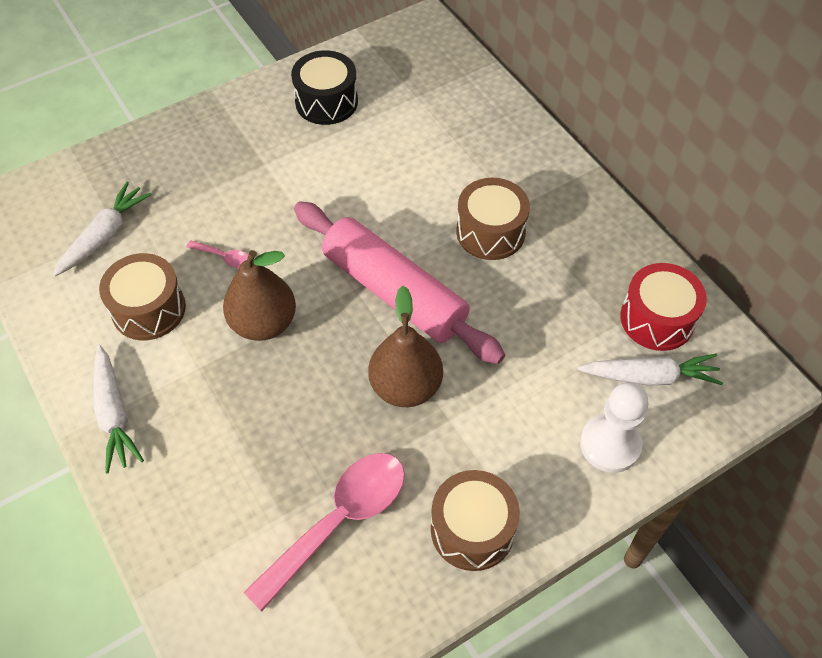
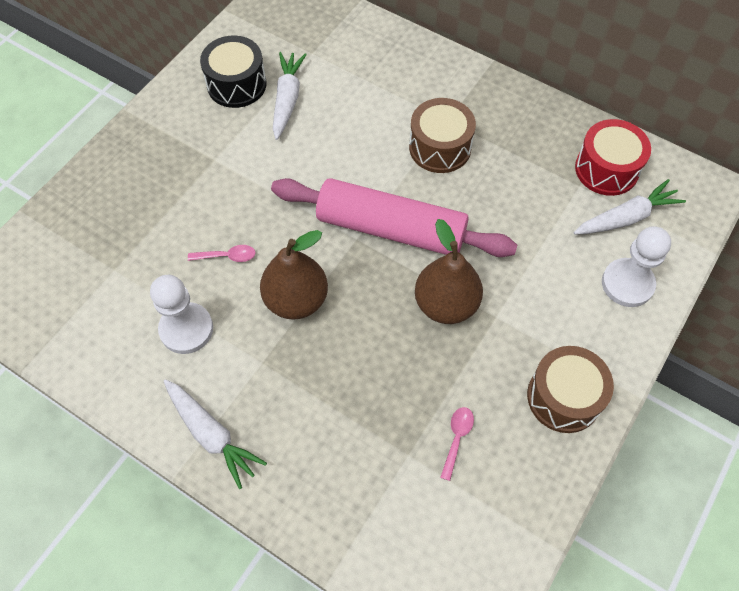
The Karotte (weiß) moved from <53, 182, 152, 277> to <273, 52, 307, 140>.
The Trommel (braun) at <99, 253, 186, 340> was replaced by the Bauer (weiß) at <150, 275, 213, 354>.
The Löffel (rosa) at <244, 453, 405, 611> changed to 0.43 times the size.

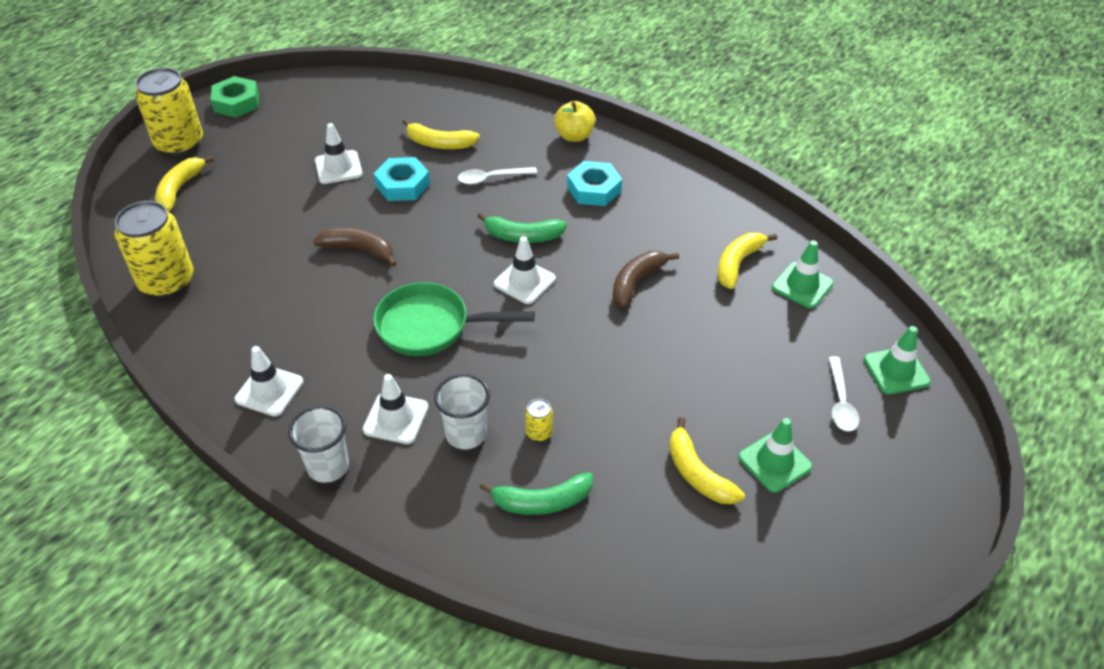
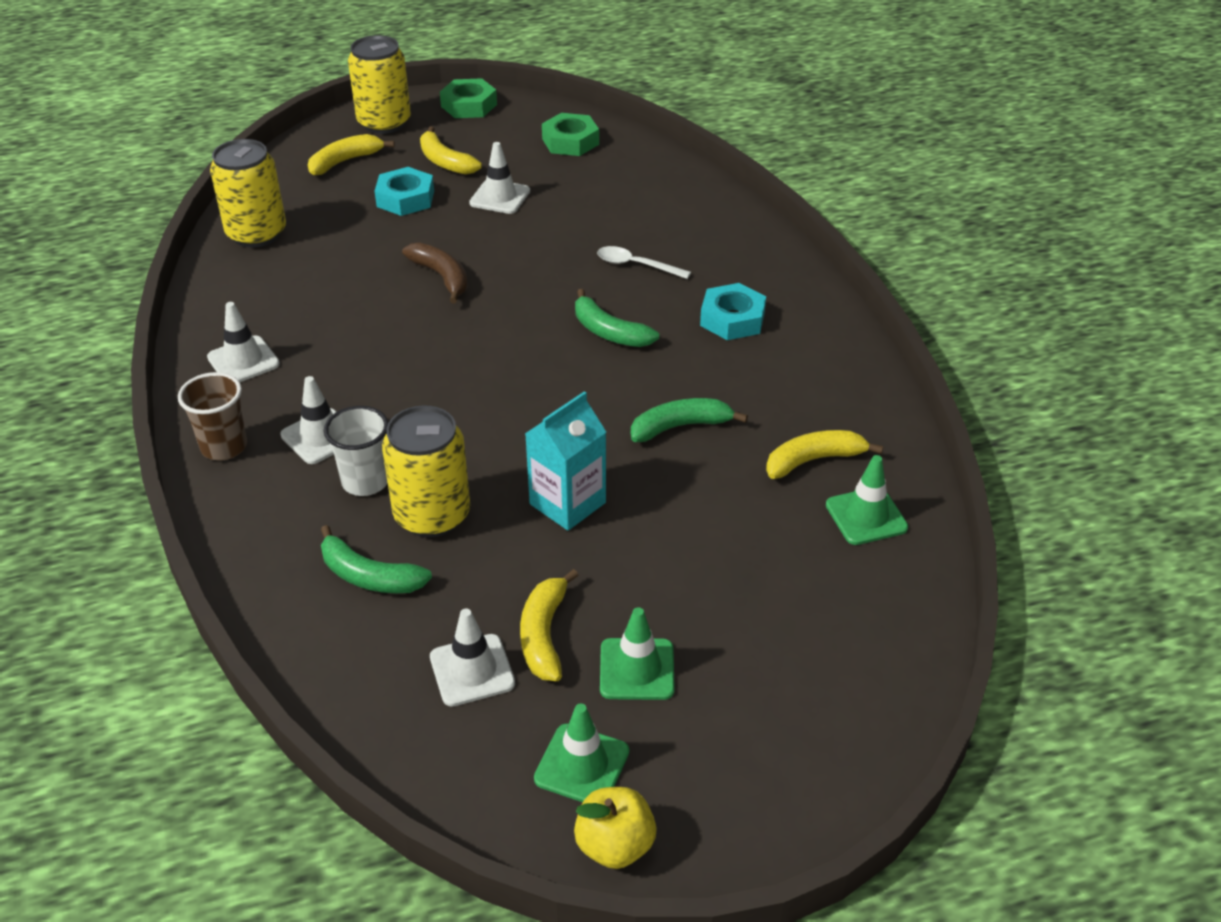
The Apfel (gelb) moved from <554, 101, 595, 142> to <574, 787, 657, 869>.
The Banane (gelb) moved from <402, 119, 480, 149> to <420, 126, 482, 175>.
The Sechskantmutter (türkis) moved from <374, 157, 430, 201> to <375, 167, 434, 216>.
The Leitkegel (weiß) moved from <494, 236, 556, 304> to <430, 608, 515, 707>.
The Banane (braun) at <613, 251, 679, 308> became the Banane (grün) at <631, 398, 748, 442>.
The Pfanne (grün) at <373, 282, 535, 356> disappeared.
The Leitkegel (grün) moved from <864, 326, 931, 395> to <534, 703, 629, 802>.
The Löffel (weiß) at <828, 356, 859, 432> disappeared.
The Dose (gelb) at <525, 399, 553, 441> changed to 2.40 times the size.
The Becher (weiß) at <288, 406, 349, 483> became the Becher (braun) at <178, 372, 247, 460>.
The Sechskantmutter (grün) at <542, 113, 599, 156> appeared.
The Getränkekarton (türkis) at <525, 391, 606, 531> appeared.

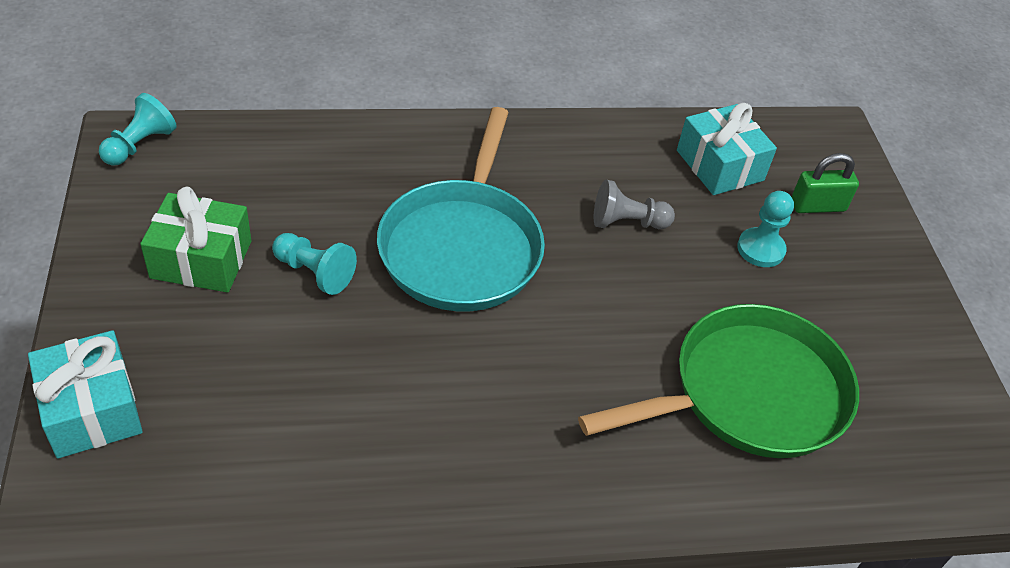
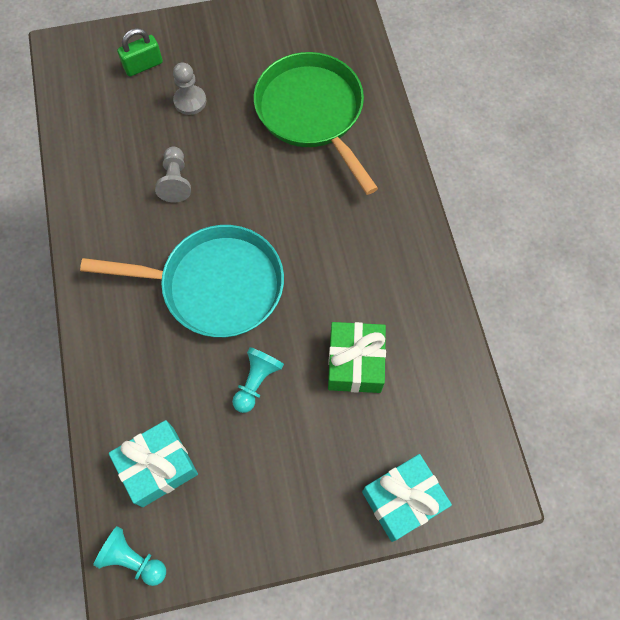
The Geschenk (türkis) moved from <677, 103, 777, 195> to <109, 420, 198, 507>.
The Vorhängeschloss (grün) at <791, 153, 859, 213> turned 75 degrees clockwise.
The Geschenk (grün) moved from <140, 186, 251, 293> to <328, 322, 386, 393>.
The Bauer (türkis) at <737, 191, 794, 267> became the Bauer (grau) at <173, 62, 206, 115>.

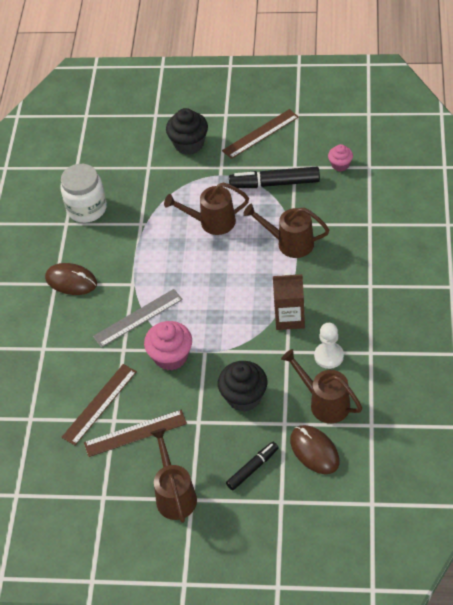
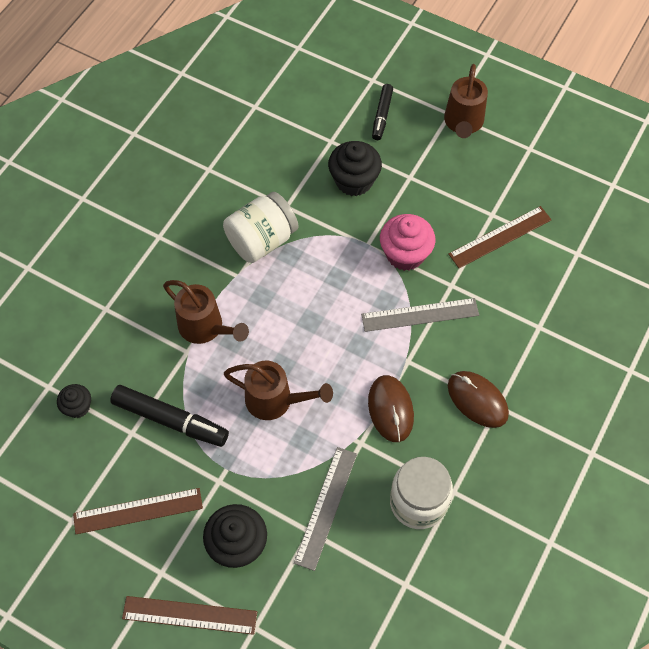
The Muffin (rosa) at <328, 144, 353, 171> became the Muffin (schwarz) at <57, 384, 91, 418>.
The Getränkekarton (braun) at <273, 273, 305, 330> was replaced by the Einmachglas (weiß) at <223, 192, 298, 263>.
The Bauer (weiß) at <314, 323, 344, 369> disappeared.
The Gießkanne (braun) at <281, 349, 362, 423> disappeared.
The Lineal (braun) moved from <84, 410, 187, 457> to <122, 596, 257, 635>.
The Computermaus (braun) moved from <290, 425, 340, 474> to <368, 375, 414, 442>.
The Filzstift (schwarz) at <226, 442, 279, 490> turned 60 degrees counterclockwise.
The Lineal (grau) at <294, 447, 357, 571> appeared.

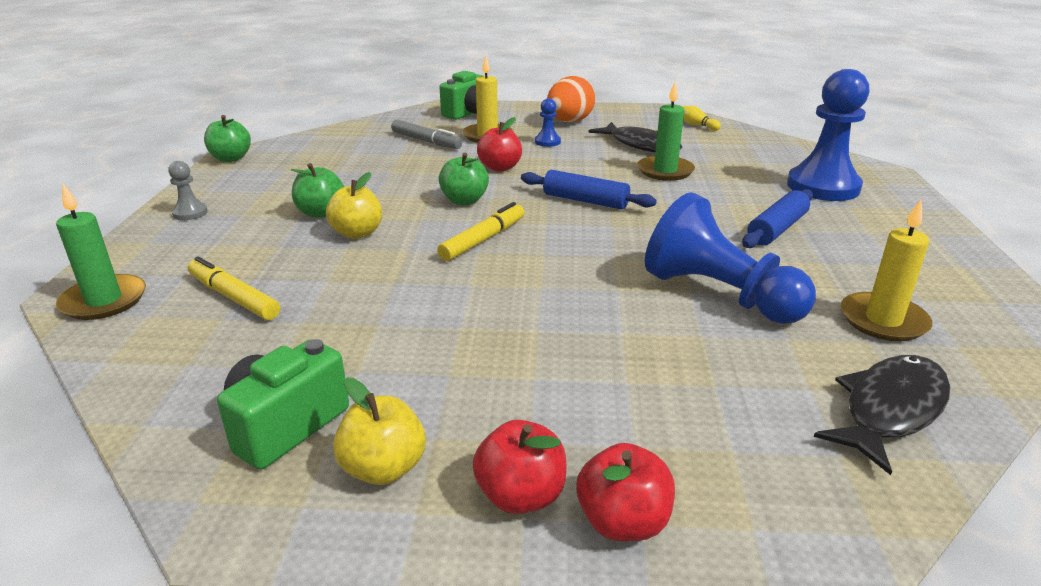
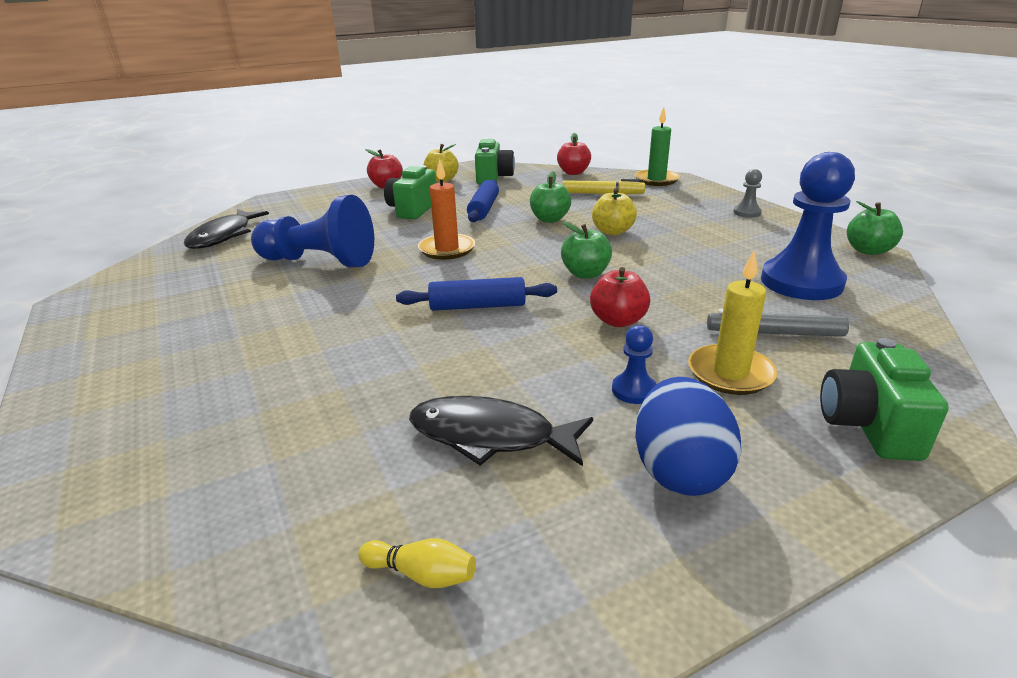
The Bauer (blau) moved from <787, 69, 870, 201> to <761, 152, 855, 300>.
The Ei (orange) at <547, 76, 595, 122> became the Ei (blau) at <635, 377, 741, 496>.
The Kerze (grün) at <637, 82, 695, 181> disappeared.
The Apfel (grün) moved from <291, 163, 344, 217> to <530, 171, 571, 223>.
The Nudelholz (blau) moved from <742, 189, 813, 248> to <467, 179, 499, 222>.
The Kerze (gelb) at <841, 200, 932, 341> disappeared.
The Filzstift (gelb) at <437, 202, 524, 261> disappeared.
The Apfel (rot) moved from <576, 443, 675, 541> to <557, 133, 591, 175>.
The Kerze (orange) at <418, 159, 475, 260> appeared.
The Kamera (grün) at <384, 165, 436, 219> appeared.

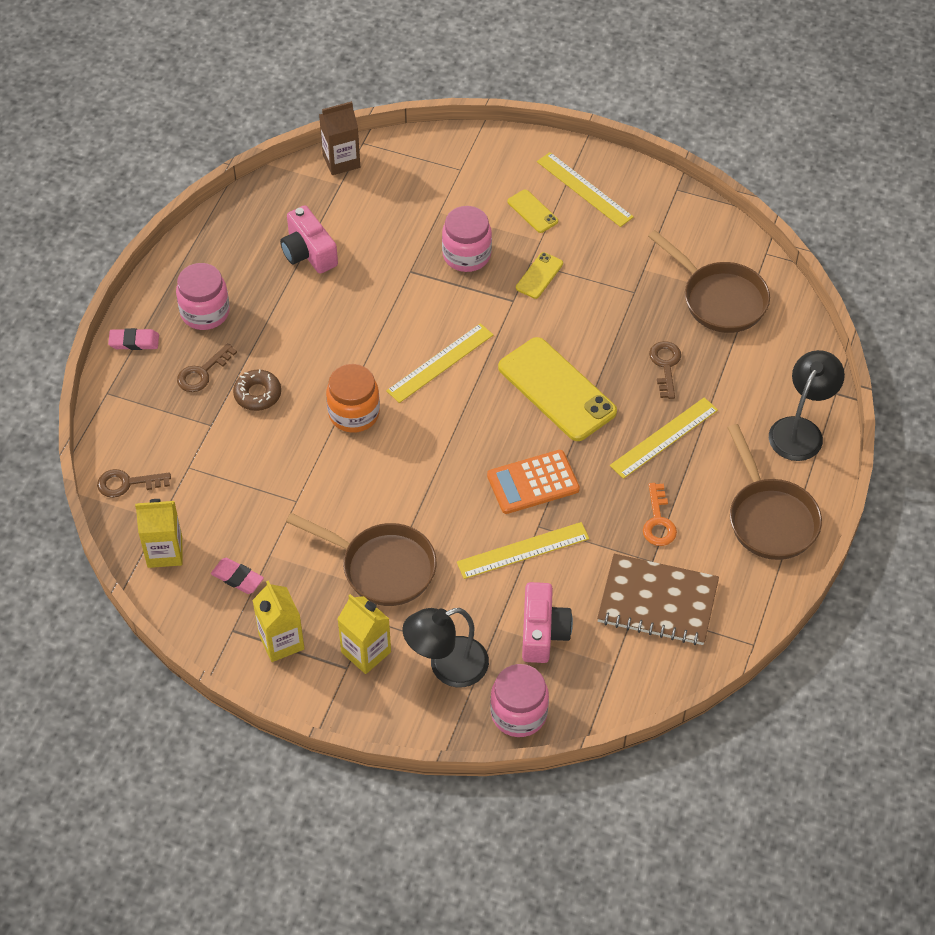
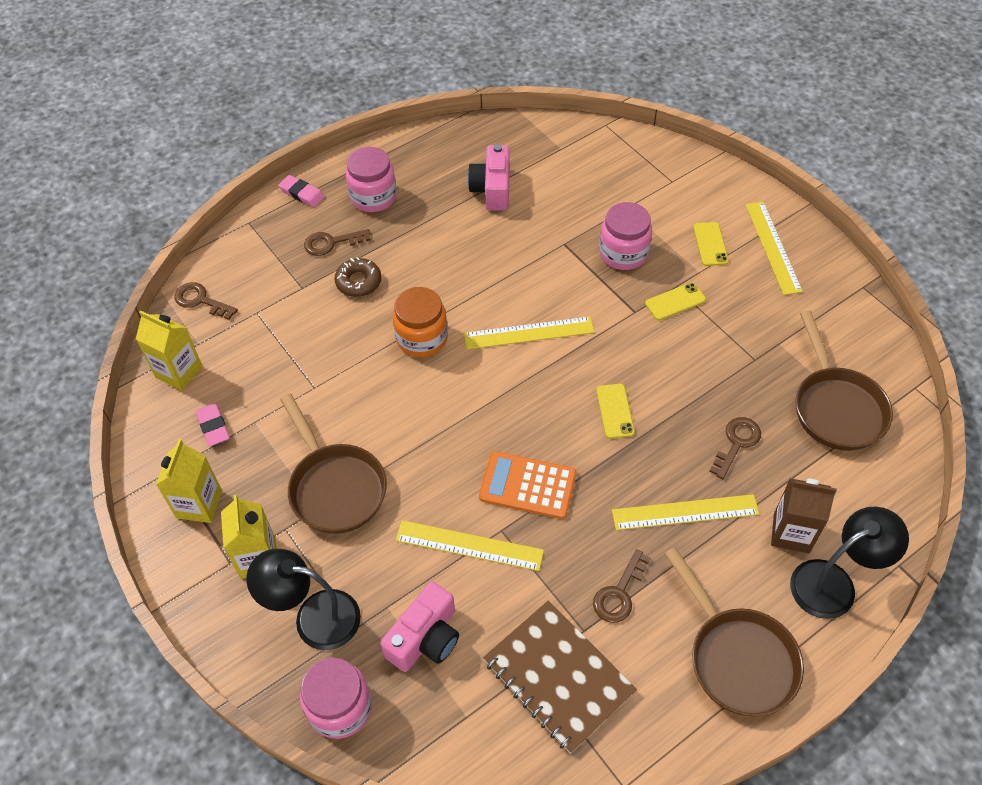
The Getränkekarton (braun) moved from <319, 101, 360, 175> to <771, 478, 837, 553>.
The Handy (gelb) at <498, 337, 617, 441> changed to 0.47 times the size.
The Pfanne (braun) at <728, 424, 822, 560> turned 45 degrees counterclockwise.
The Schlüssel (orange) at <643, 483, 677, 546> became the Schlüssel (braun) at <593, 549, 651, 623>.

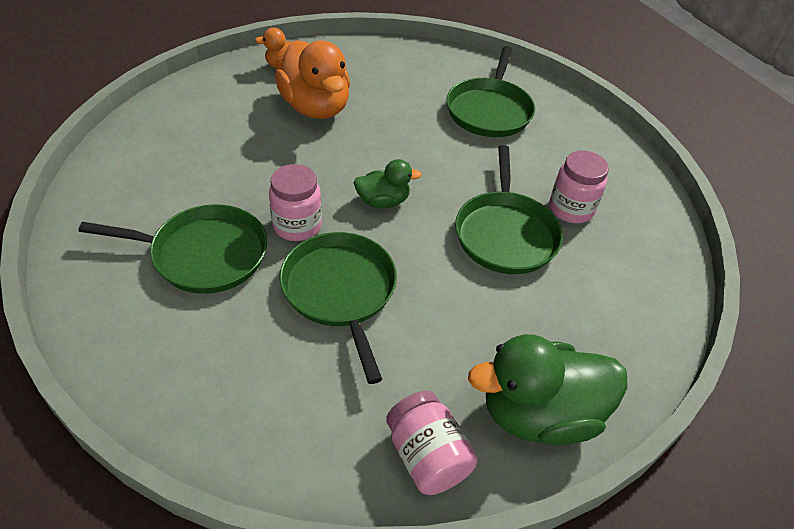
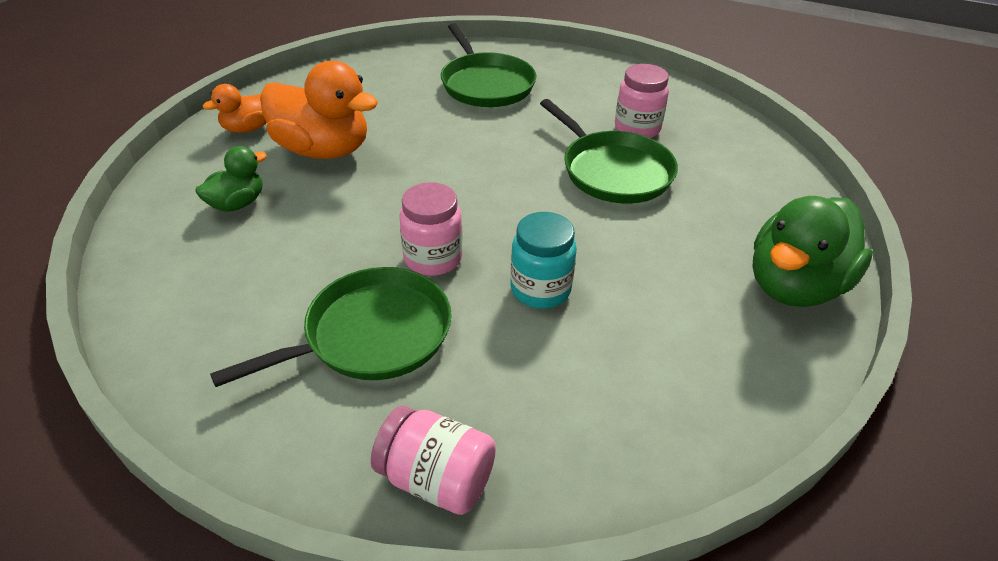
The Ente (grün) moved from <354, 159, 422, 208> to <195, 146, 267, 212>.
The Pfanne (grün) at <279, 232, 397, 384> was replaced by the Einmachglas (türkis) at <510, 212, 577, 309>.
The Einmachglas (rosa) moved from <386, 391, 478, 495> to <371, 405, 496, 515>.

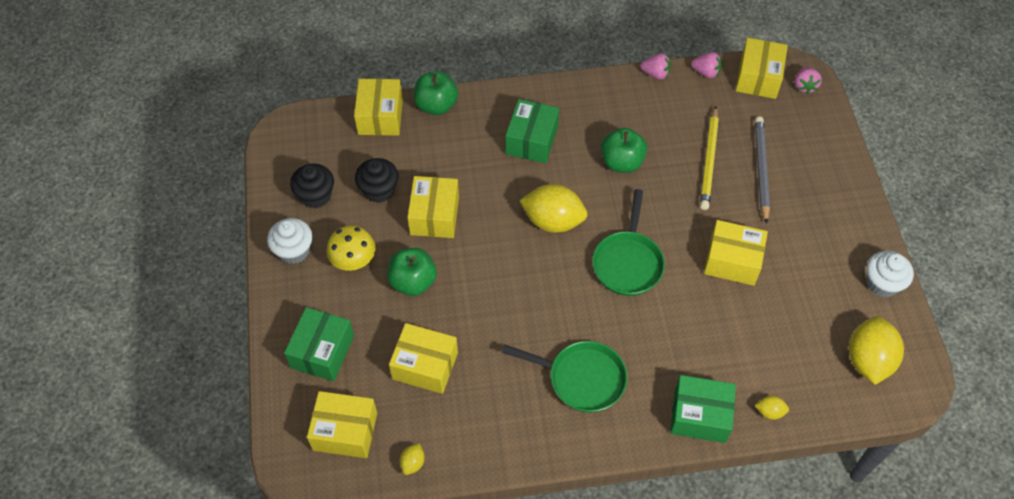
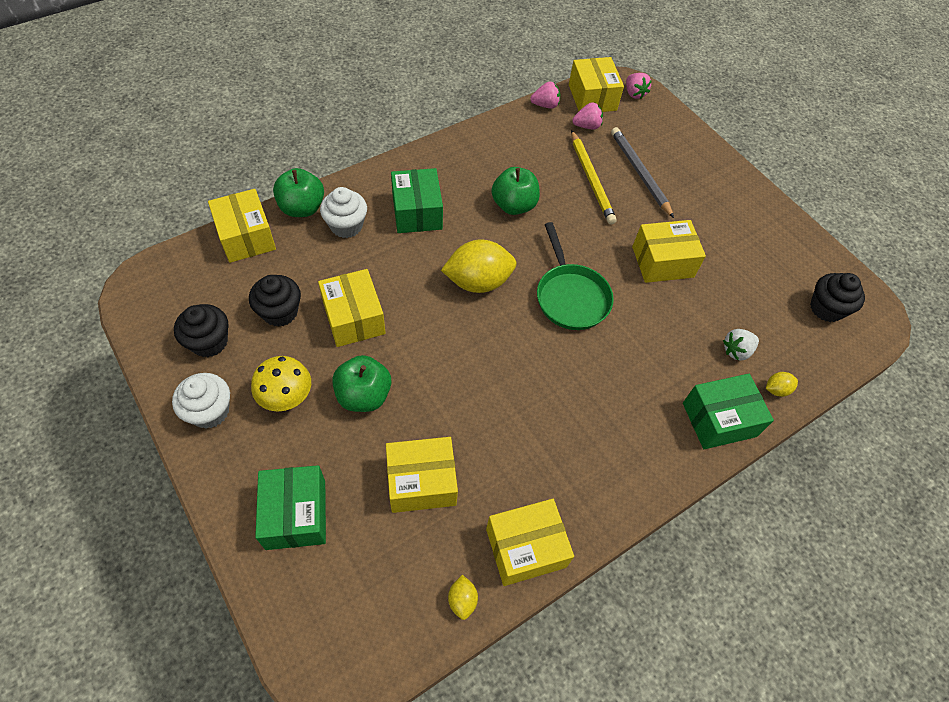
The Erdbeere (rosa) moved from <640, 53, 671, 80> to <572, 102, 603, 129>.
The Muffin (weiß) moved from <867, 251, 914, 297> to <320, 187, 367, 238>.
The Zitrone (gelb) at <849, 316, 904, 385> was replaced by the Muffin (schwarz) at <810, 273, 865, 322>.
The Pfanne (grün) at <502, 341, 627, 412> disappeared.
The Schachtel (gelb) moved from <307, 391, 377, 458> to <486, 499, 574, 586>.
The Erdbeere (weiß) at <723, 329, 759, 361> appeared.

